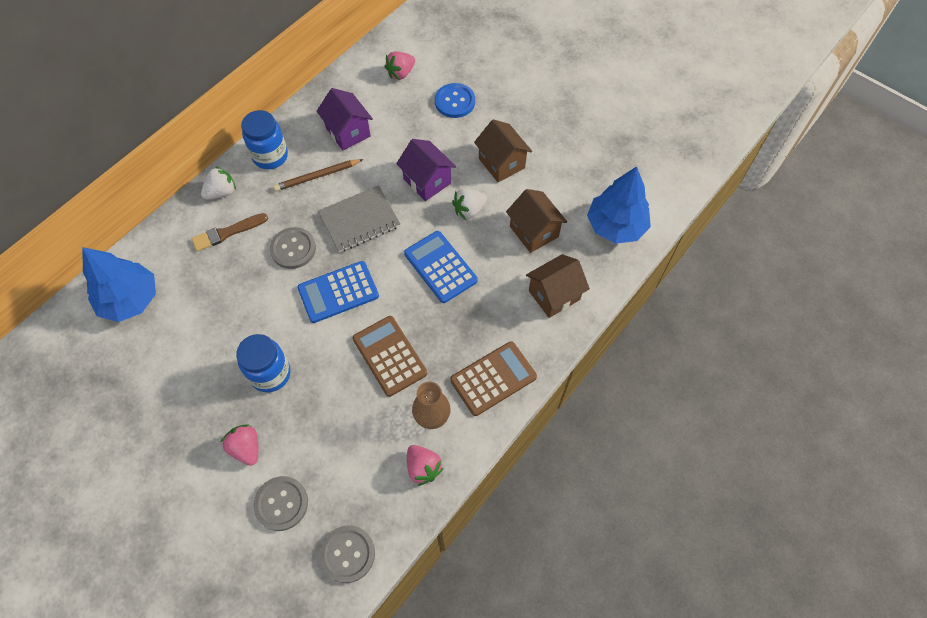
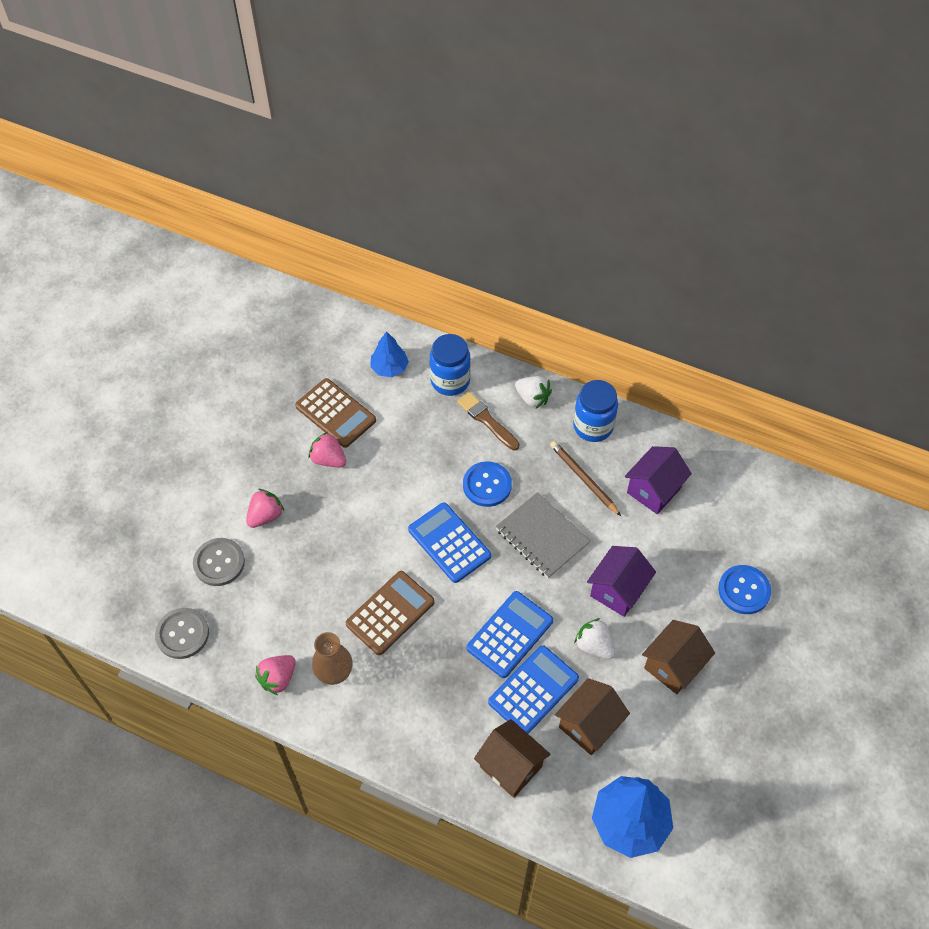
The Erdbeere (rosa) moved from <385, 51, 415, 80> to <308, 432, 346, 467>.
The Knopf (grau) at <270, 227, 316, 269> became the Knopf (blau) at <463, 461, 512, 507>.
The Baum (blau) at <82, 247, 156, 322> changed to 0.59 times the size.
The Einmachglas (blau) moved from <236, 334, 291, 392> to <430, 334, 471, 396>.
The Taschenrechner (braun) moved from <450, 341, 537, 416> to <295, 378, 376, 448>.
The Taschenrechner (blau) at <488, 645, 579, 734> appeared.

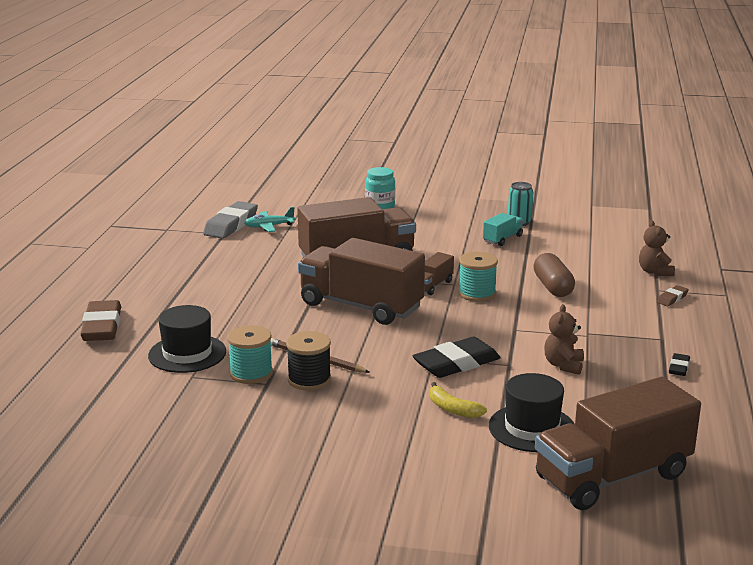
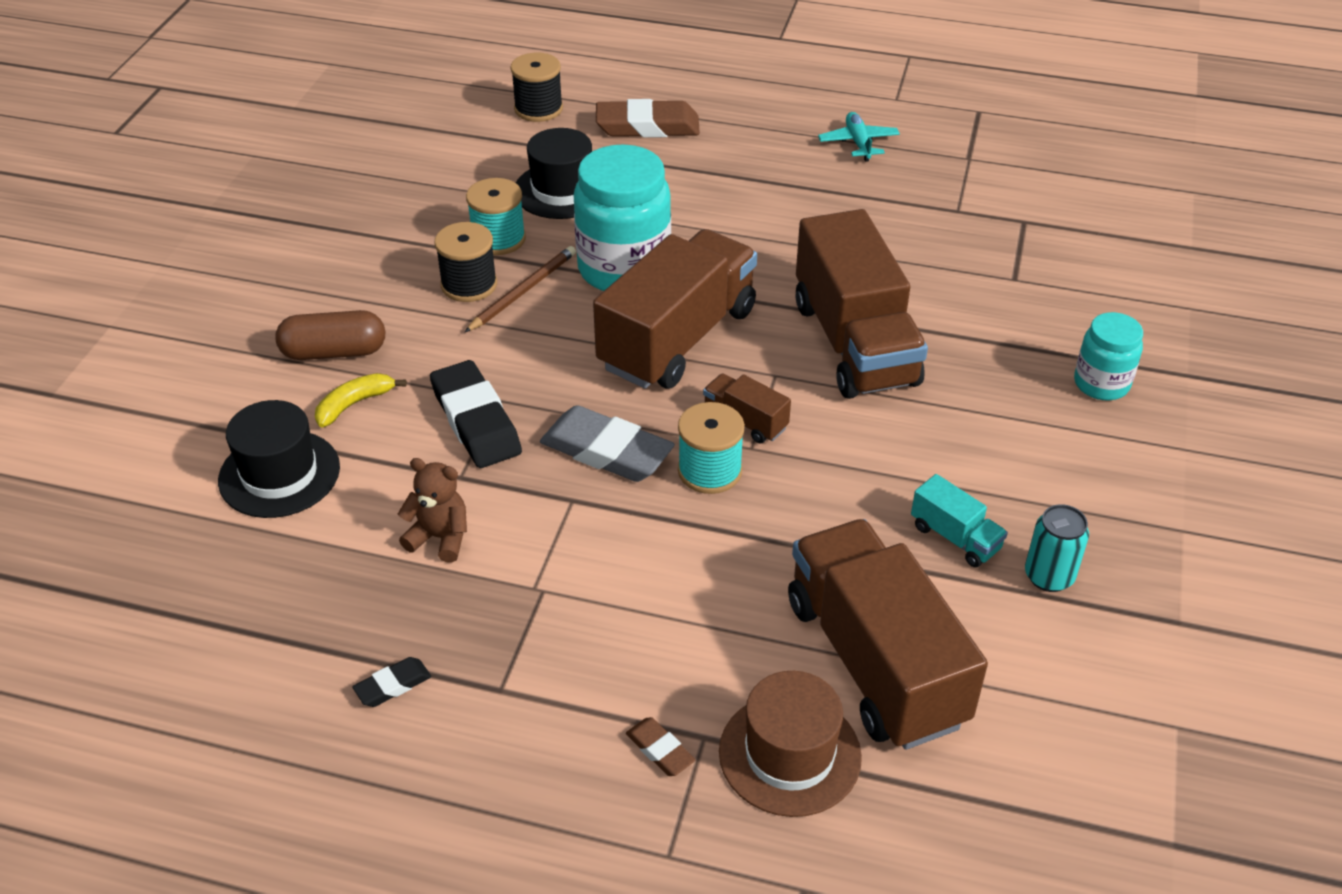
The Radiergummi (grau) moved from <203, 201, 258, 239> to <540, 405, 675, 482>.
The Flugzeug (türkis) moved from <244, 207, 295, 232> to <818, 112, 900, 162>.
The Teddybär (braun) at <639, 220, 675, 276> was replaced by the Hut (braun) at <719, 671, 862, 817>.
The Kapsel (braun) moved from <533, 253, 575, 297> to <275, 310, 385, 360>.
The Radiergummi (schwarz) at <669, 353, 690, 376> turned 60 degrees counterclockwise.
The Lastwagen (braun) moved from <535, 377, 701, 510> to <788, 519, 988, 750>.
The Garnrolle (schwarz) at <510, 53, 563, 122> appeared.
The Einmachglas (türkis) at <574, 144, 671, 291> appeared.

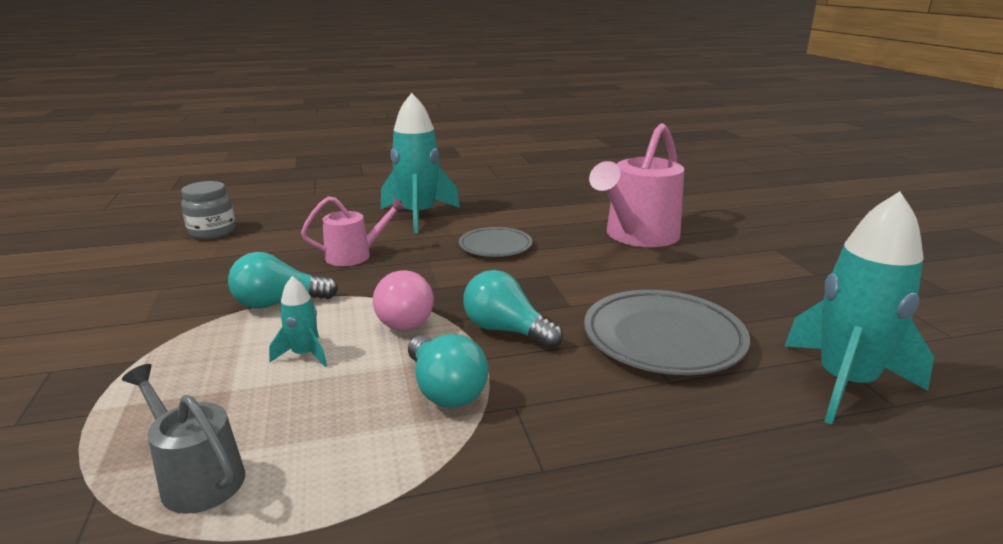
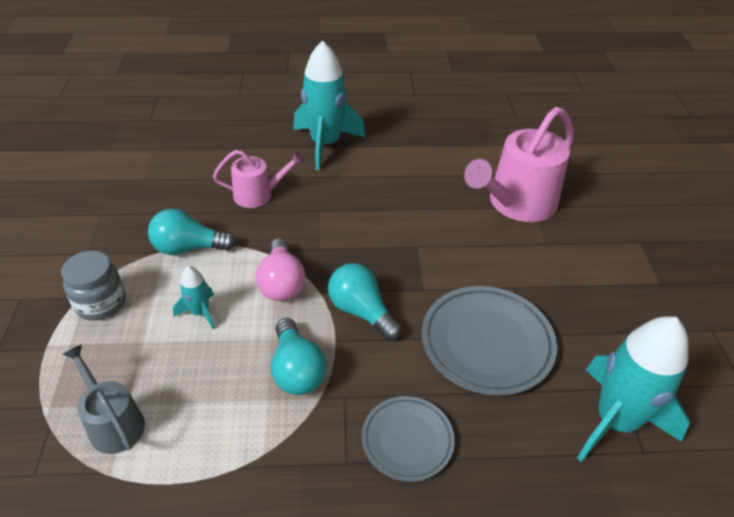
The Einmachglas (grau) moved from <181, 181, 236, 240> to <61, 251, 126, 320>.
The Teller (grau) moved from <459, 227, 532, 257> to <362, 396, 455, 482>.

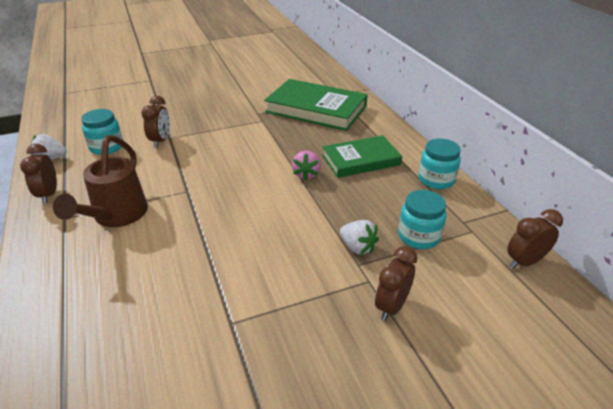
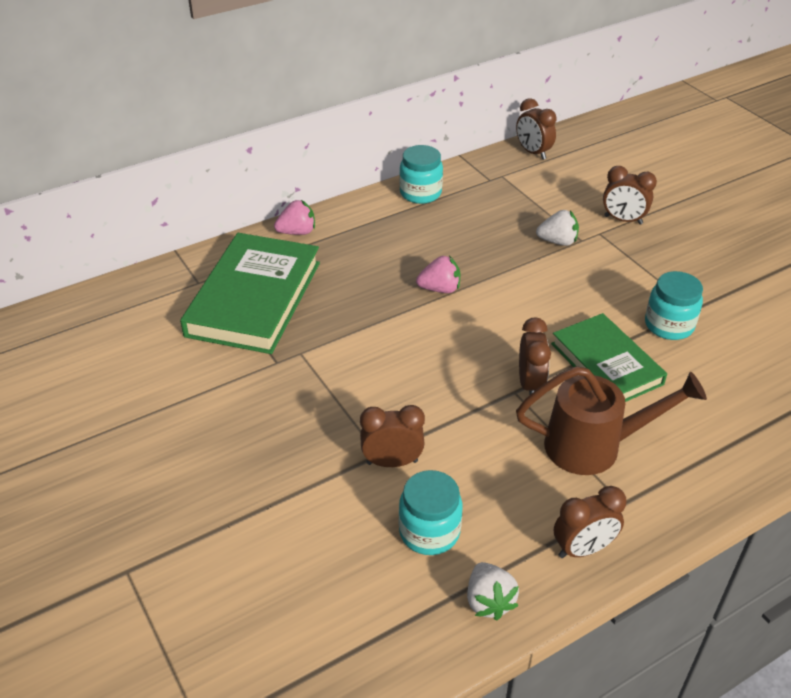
The Buch (grün) moved from <322, 135, 402, 178> to <551, 313, 667, 402>.
The Einmachglas (türkis) moved from <398, 190, 446, 249> to <645, 271, 703, 340>.
The Erdbeere (weiß) at <340, 220, 379, 255> turned 60 degrees clockwise.
The Erdbeere (rosa) at <274, 200, 315, 235> appeared.
The Wecker (braun) at <519, 317, 551, 395> appeared.

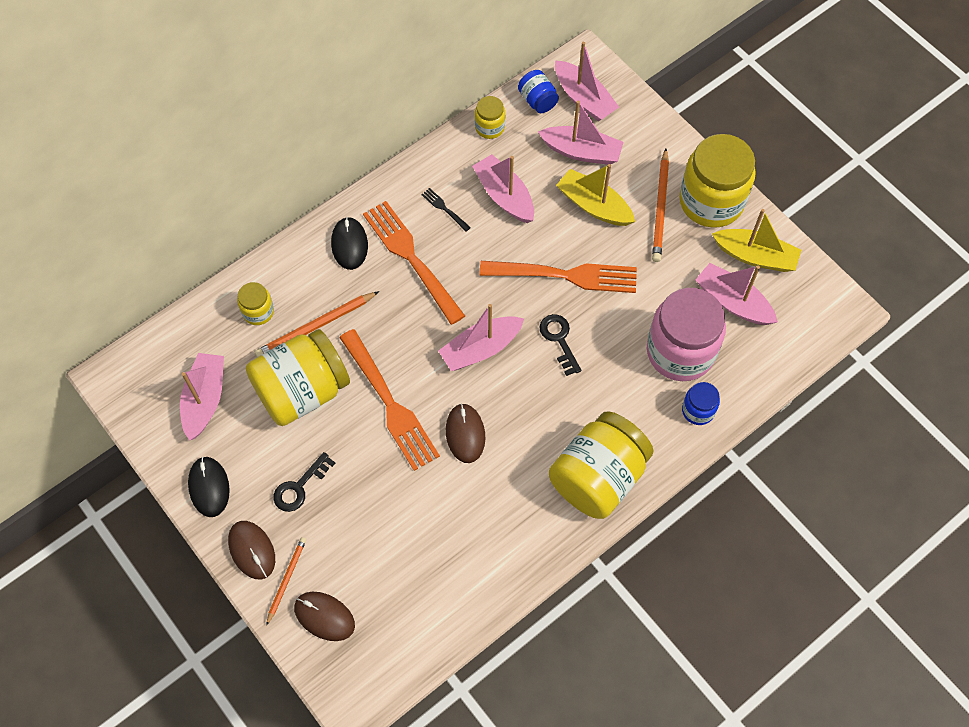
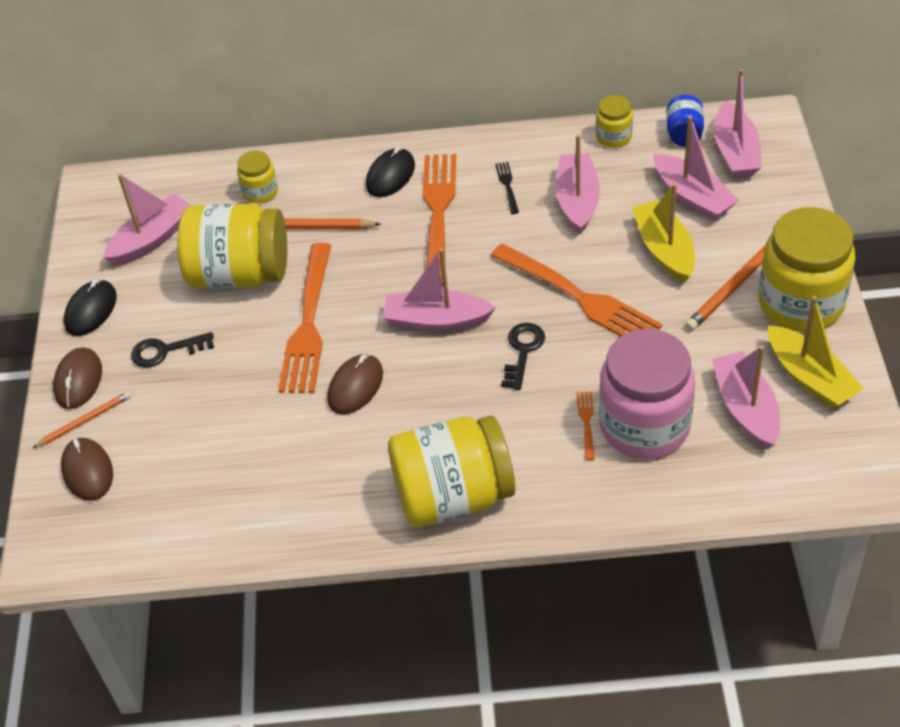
The Einmachglas (blau) at <682, 382, 720, 425> disappeared.
The Gabel (orange) at <577, 391, 595, 460> appeared.

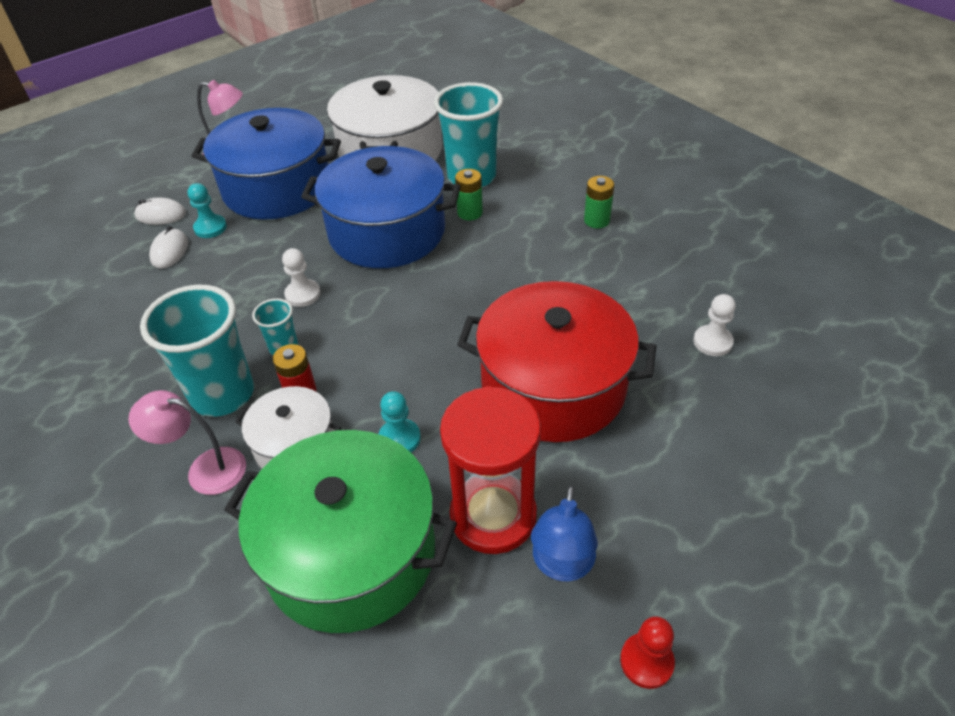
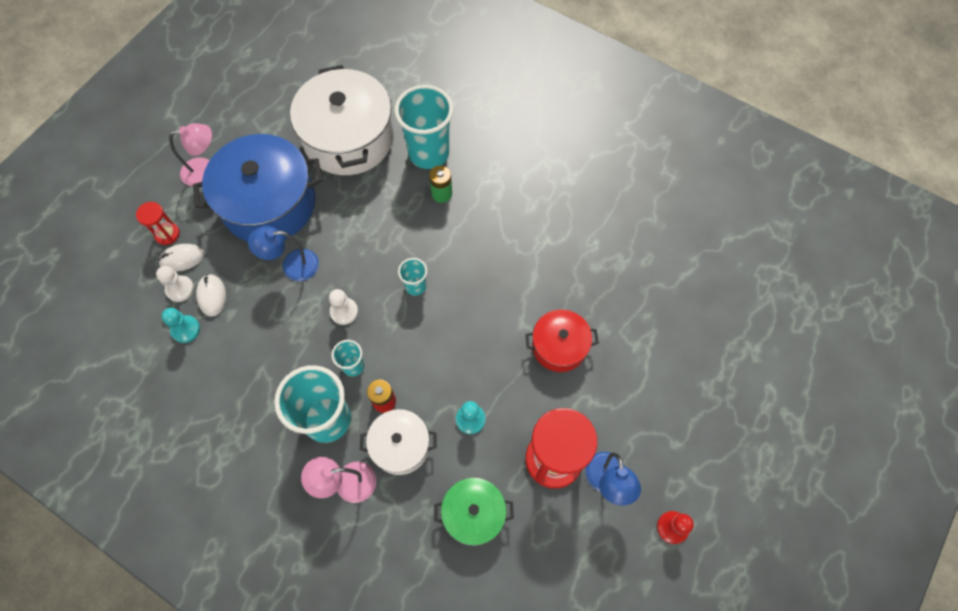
The Kochtopf (blau) at <301, 146, 461, 268> disappeared.
The Batterie (grün) at <584, 176, 614, 228> disappeared.
The Bauer (türkis) moved from <187, 183, 227, 238> to <161, 308, 200, 343>.
The Kochtopf (rot) at <457, 281, 657, 442> changed to 0.54 times the size.
The Bauer (weiß) moved from <693, 294, 736, 356> to <156, 266, 194, 302>.
The Kochtopf (grün) at <224, 430, 457, 633> changed to 0.54 times the size.
The Sanduhr (rot) at <136, 202, 180, 245> appeared.
The Lampe (blau) at <248, 226, 319, 281> appeared.
The Becher (türkis) at <398, 258, 427, 296> appeared.

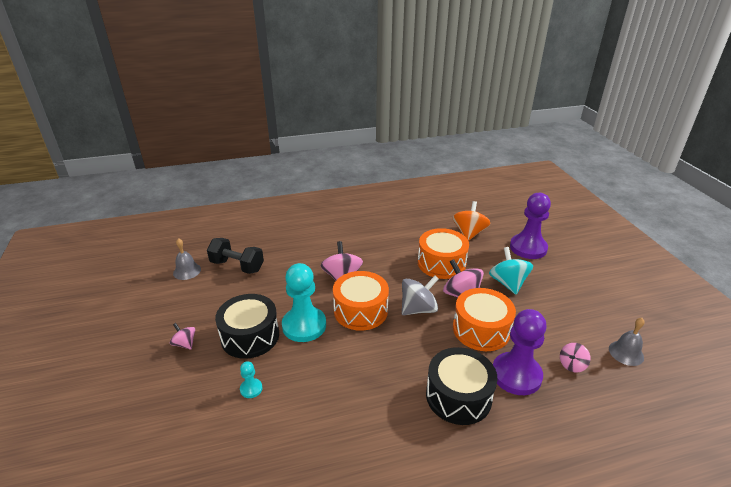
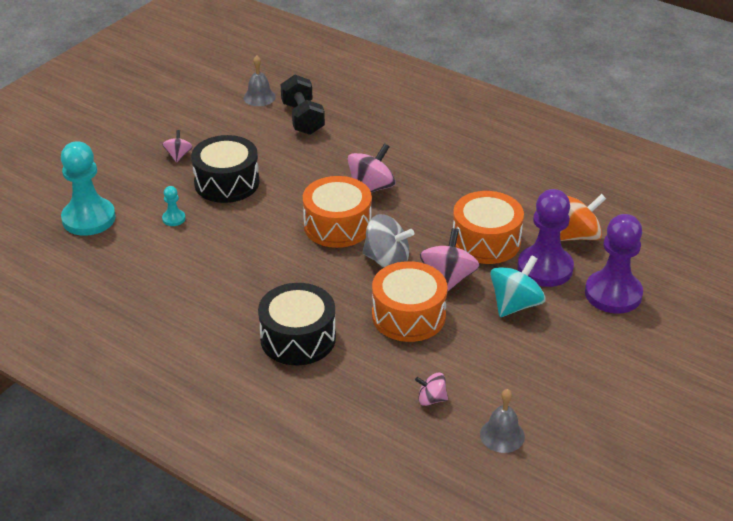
The Bauer (türkis) moved from <282, 263, 326, 342> to <61, 141, 116, 236>.
The Bauer (lila) moved from <493, 309, 547, 395> to <517, 189, 574, 287>.

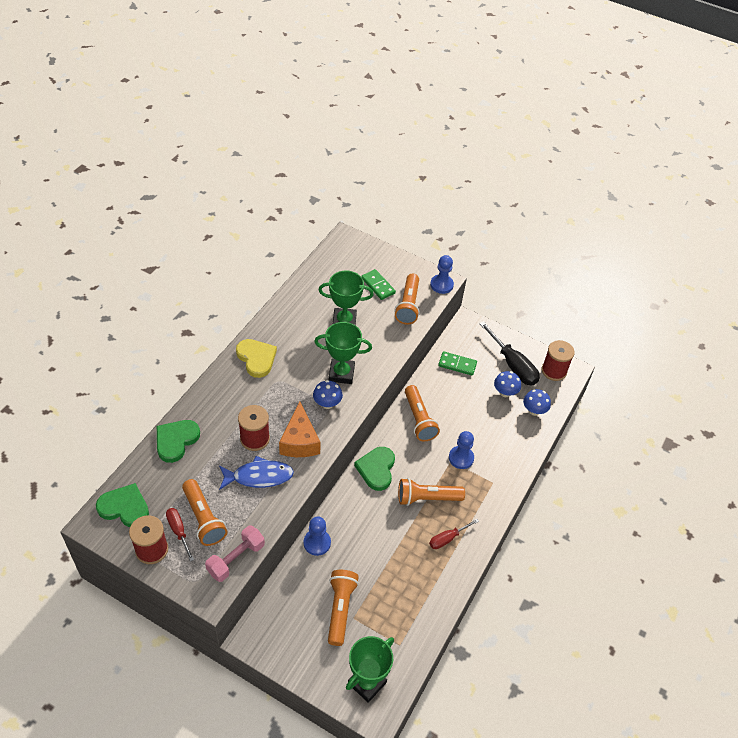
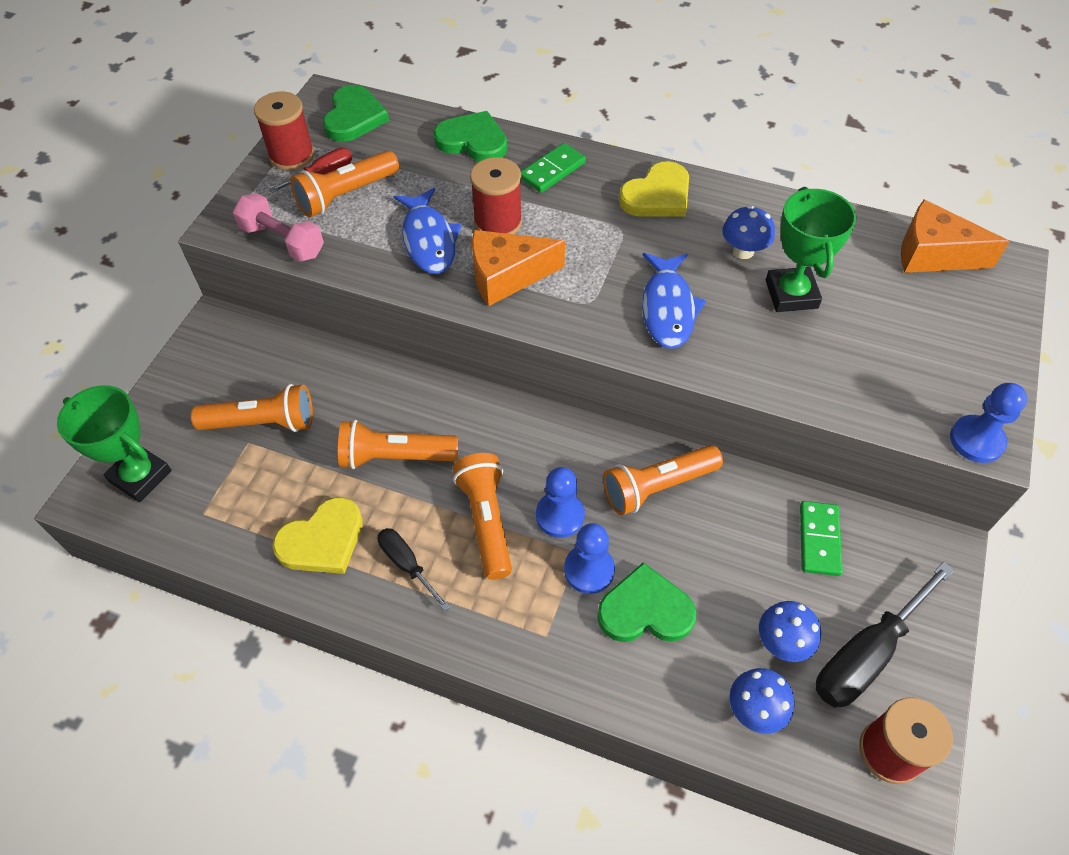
The Dominostein (grün) moved from <361, 269, 396, 300> to <521, 143, 586, 193>.
The Taschenlampe (orange) moved from <395, 274, 420, 325> to <338, 420, 458, 469>.
The Pokal (grün) at <314, 322, 372, 384> was replaced by the Fisch (blau) at <642, 253, 706, 349>.
The Pilz (blau) moved from <313, 380, 343, 409> to <722, 205, 775, 259>.
The Herz (grün) moved from <354, 447, 395, 491> to <597, 562, 697, 642>.
The Bauer (blau) moved from <304, 516, 331, 556> to <536, 467, 585, 538>.
The Schraubenzieher (rot) at <429, 519, 479, 549> became the Schraubenzieher (schwarz) at <378, 528, 450, 611>.
The Käse (orange) at <901, 199, 1010, 273> appeared.
The Herz (gelb) at <272, 497, 363, 574> appeared.

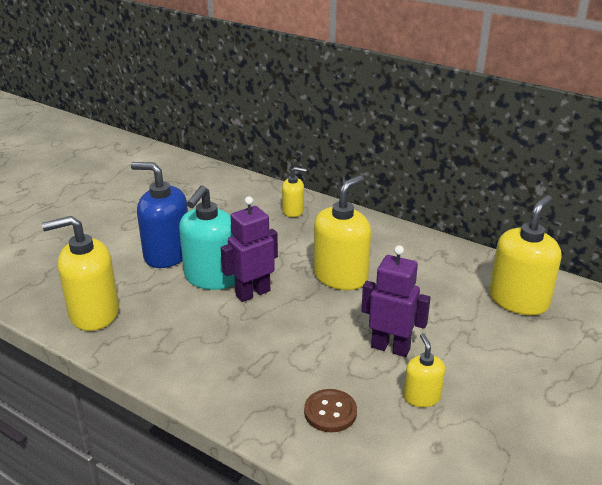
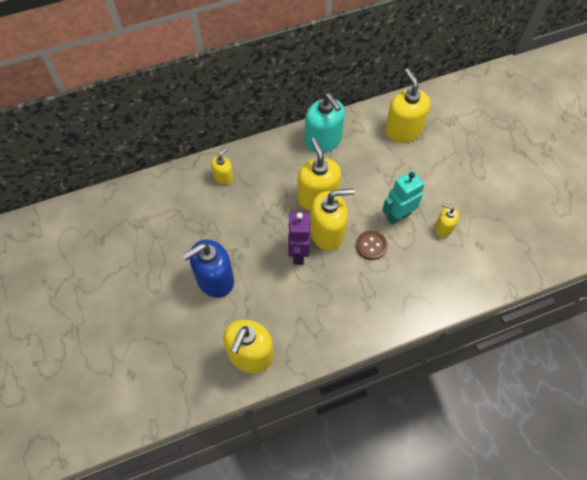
The Seifenspender (türkis) moved from <179, 185, 235, 290> to <305, 93, 345, 153>.
The Roboter (lila) at <362, 245, 431, 357> became the Roboter (türkis) at <382, 171, 424, 225>.
The Knopf (braun) moved from <304, 389, 357, 432> to <356, 230, 388, 260>.
The Seifenspender (gelb) at <310, 188, 355, 251> appeared.

